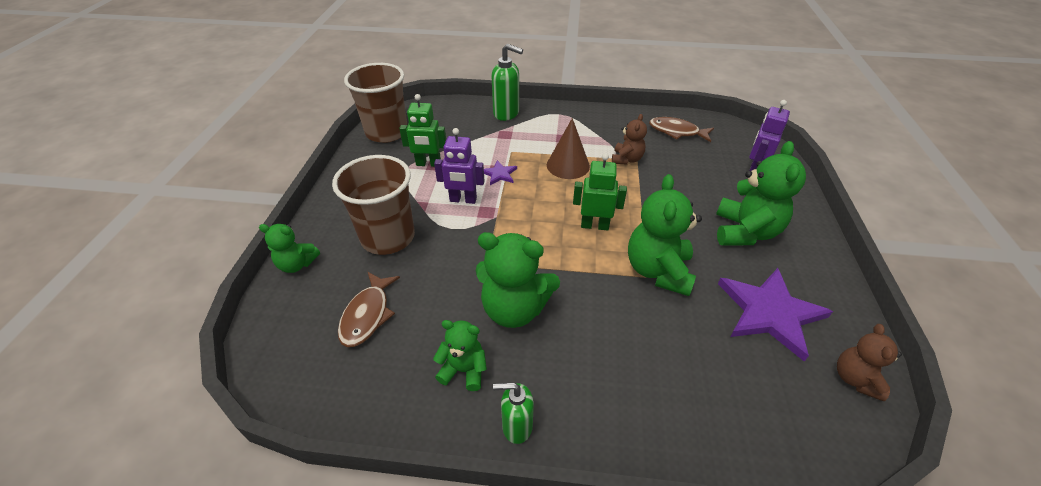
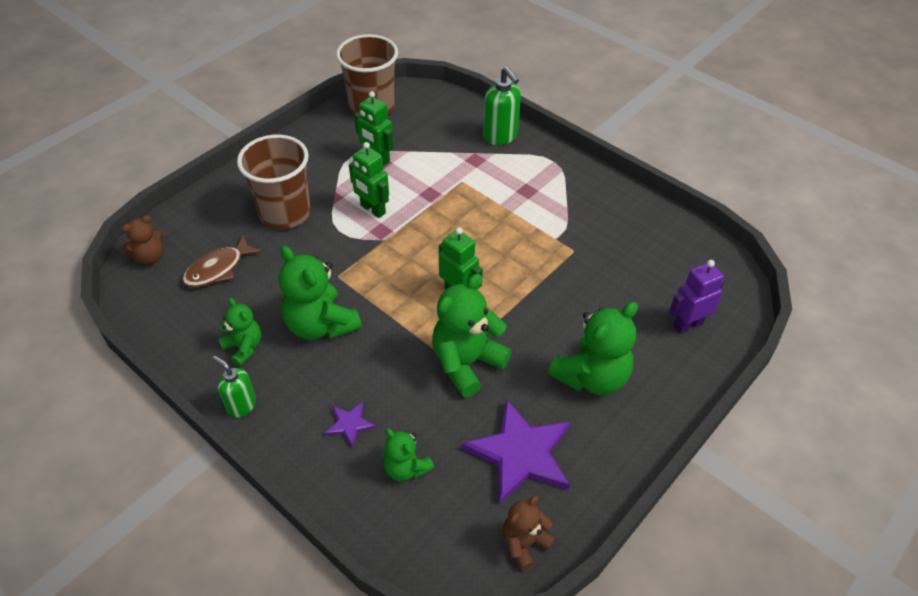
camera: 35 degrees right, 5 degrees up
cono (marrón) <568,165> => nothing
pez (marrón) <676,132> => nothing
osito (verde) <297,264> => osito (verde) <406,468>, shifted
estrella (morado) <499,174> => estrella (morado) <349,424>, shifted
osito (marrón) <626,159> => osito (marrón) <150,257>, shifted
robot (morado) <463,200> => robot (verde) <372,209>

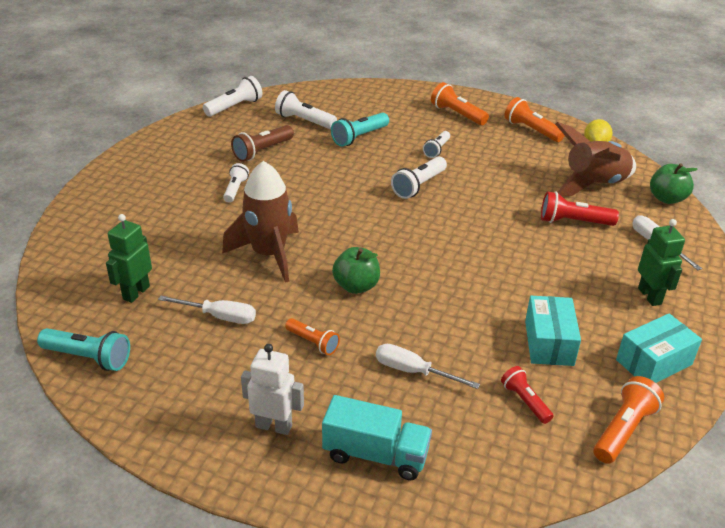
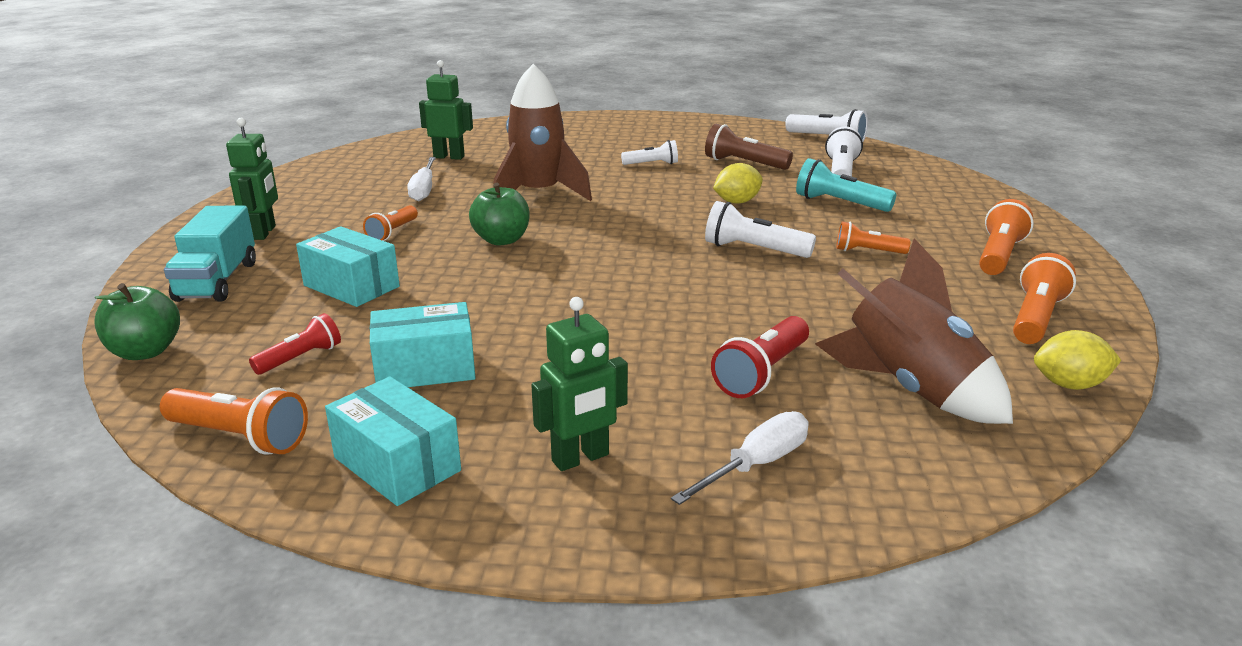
camera: 75 degrees right, 10 degrees down
lámpara de mano (turquesa) <89,358> => nothing
nothing => limón (amarillo) <737,202>
manzana (verde) <667,198> => manzana (verde) <145,351>, shifted
destornillador (blanco) <413,371> => caja (turquesa) <351,286>
robot (blanco) <274,426> => robot (verde) <264,233>
lámpara de mano (blanco) <437,150> => lámpara de mano (naranja) <867,251>
lámpara de mano (rojo) <573,222> => lámpara de mano (rojo) <762,373>, 135 degrees counterclockwise

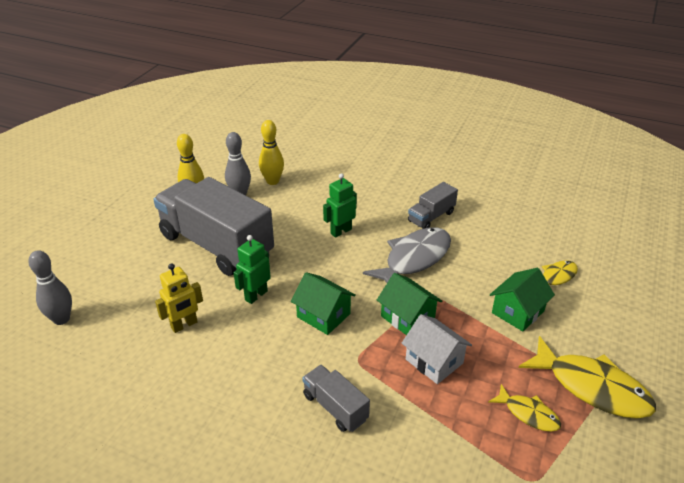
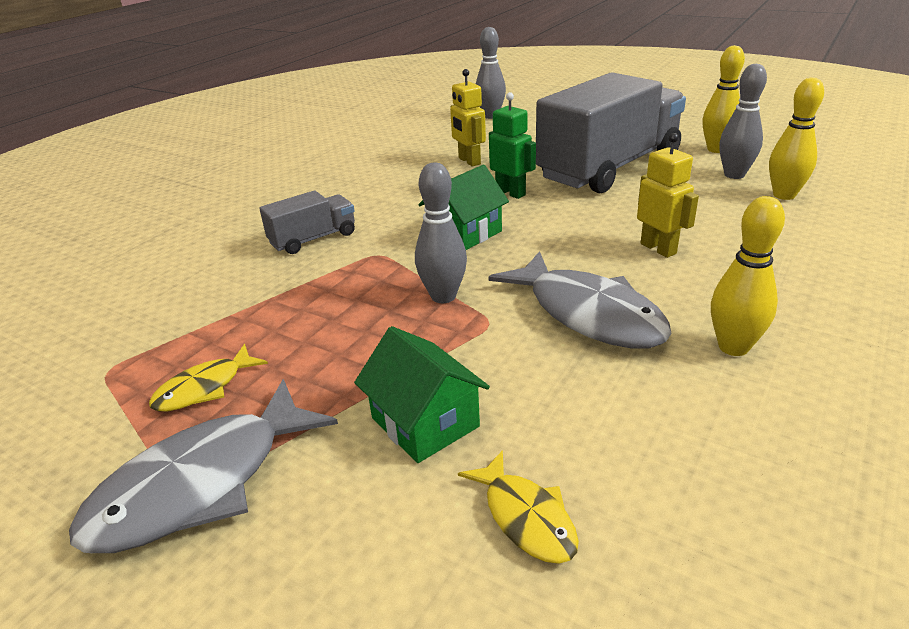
camera: 100 degrees right, 5 degrees down
casa (blanco) <434,361> => nothing
casa (verde) <407,317> => bolo (gris) <443,296>
camión (gris) <431,217> => bolo (amarillo) <733,347>
robot (verde) <341,231> => robot (amarillo) <658,248>
pez (amarillo) <592,387> => pez (gris) <201,484>

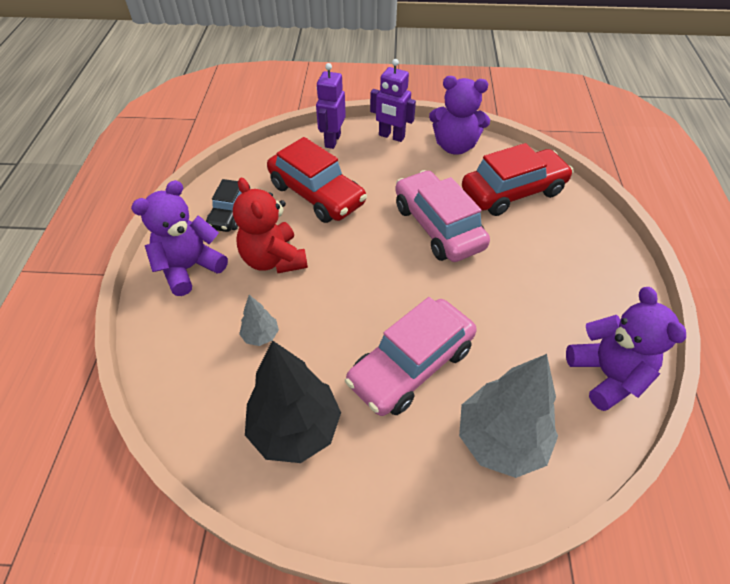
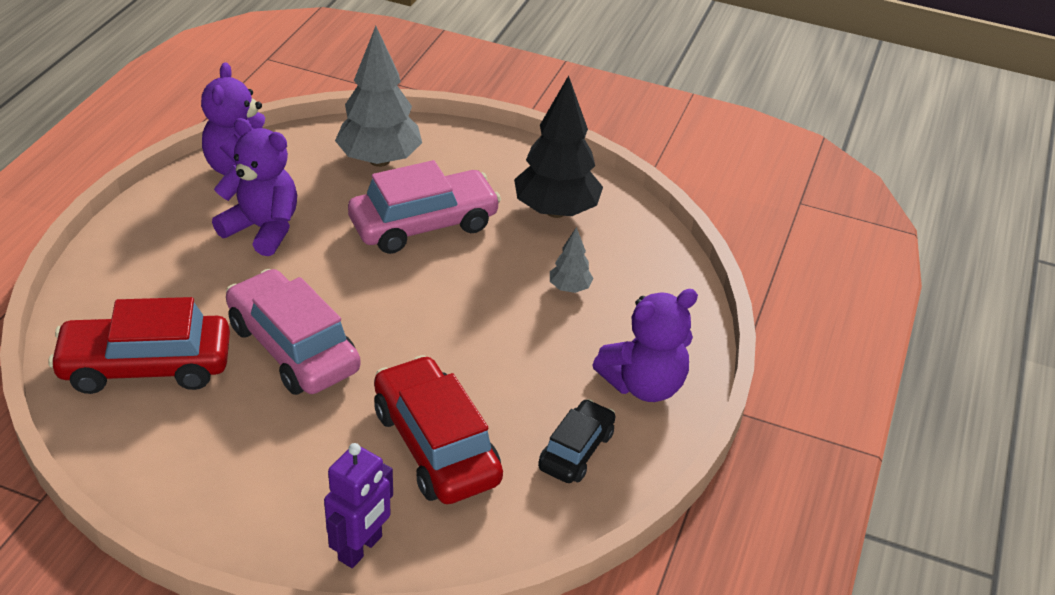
camera: 165 degrees left, 10 degrees down
osito (rojo) <274,259> => nothing
robot (morado) <391,136> => nothing
osito (morado) <455,146> => osito (morado) <263,229>, shifted
coche (rosa) <438,226> => coche (rosa) <293,348>, 150 degrees clockwise

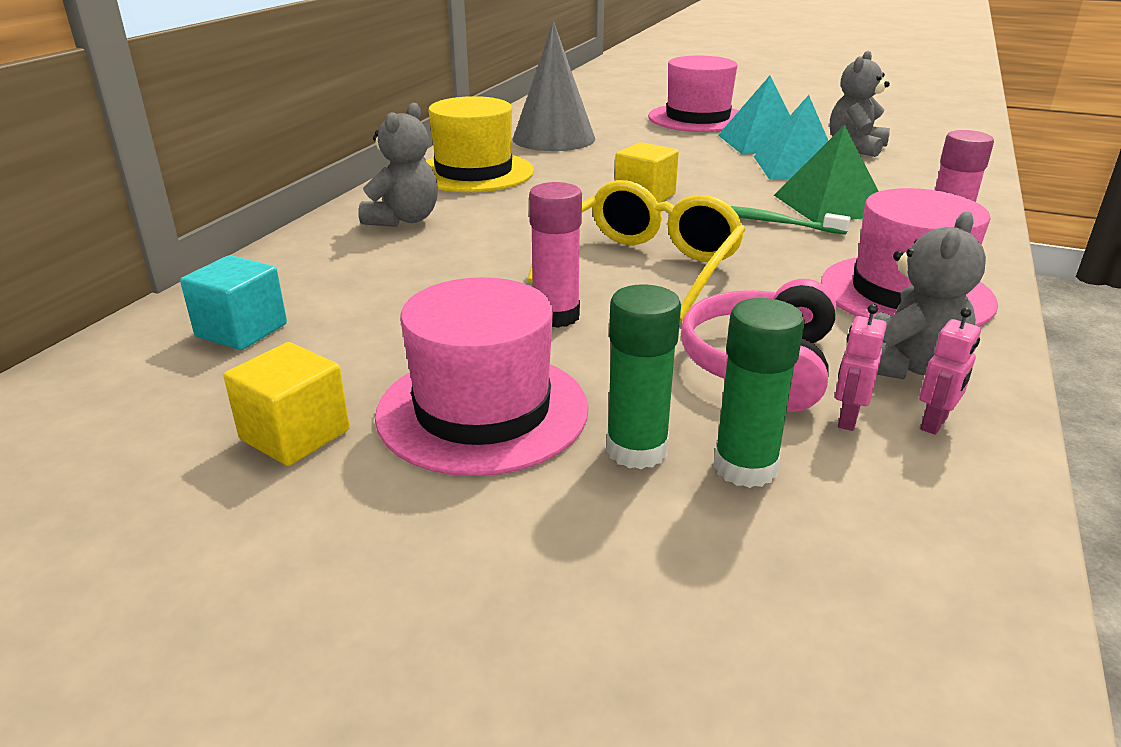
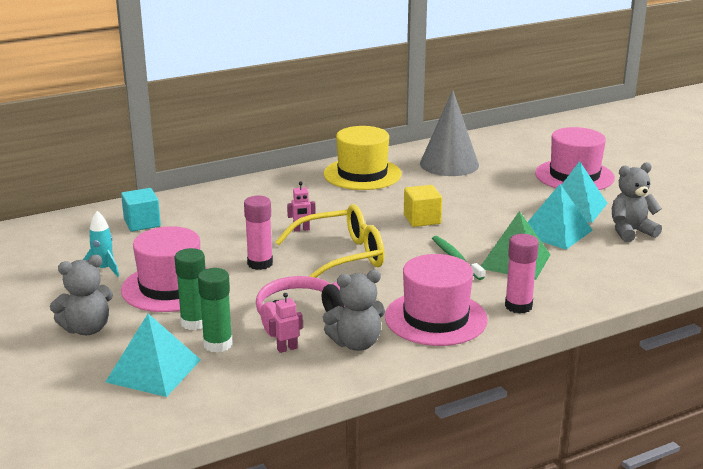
camera: 40 degrees right, 5 degrees down
nothing => pirámide (turquesa) <154,370>
osito (gris) <404,219> => osito (gris) <87,329>, shifted
robot (rosa) <934,424> => robot (rosa) <301,229>, shifted
cubo (amarillo) <295,435> => cohete (turquesa) <104,269>

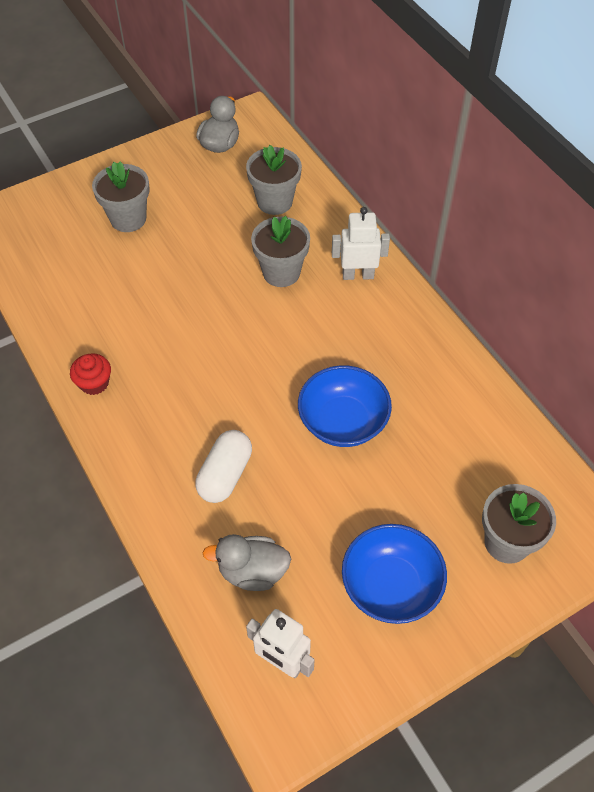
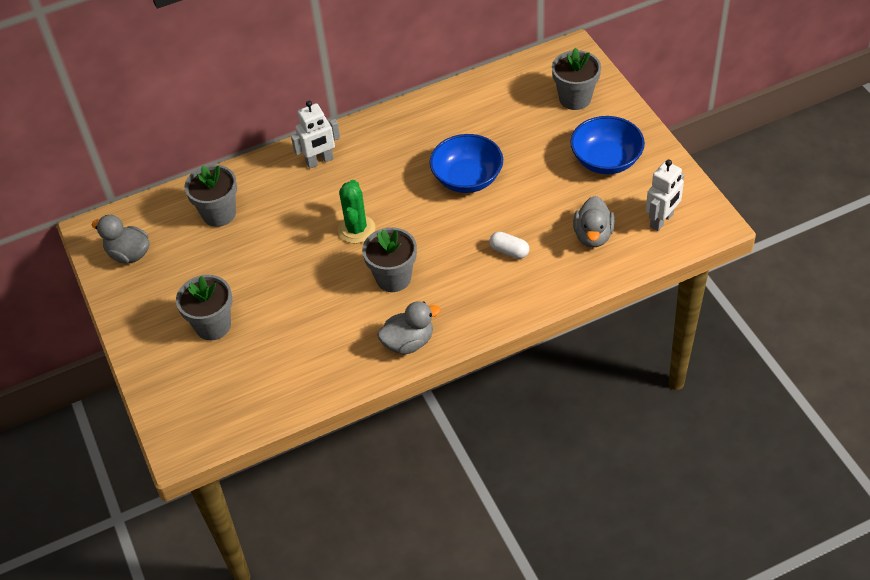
camera: 80 degrees left, 5 degrees down
nothing => cactus (verde) <356,229>
maceta (gris) <281,272> => maceta (gris) <393,278>, shifted
magdalena (rojo) <94,383> => pato (gris) <408,342>
robot (blanco) <358,275> => robot (blanco) <320,161>, 120 degrees counterclockwise
cápsula (blanco) <225,474> => cápsula (blanco) <509,251>, x0.65

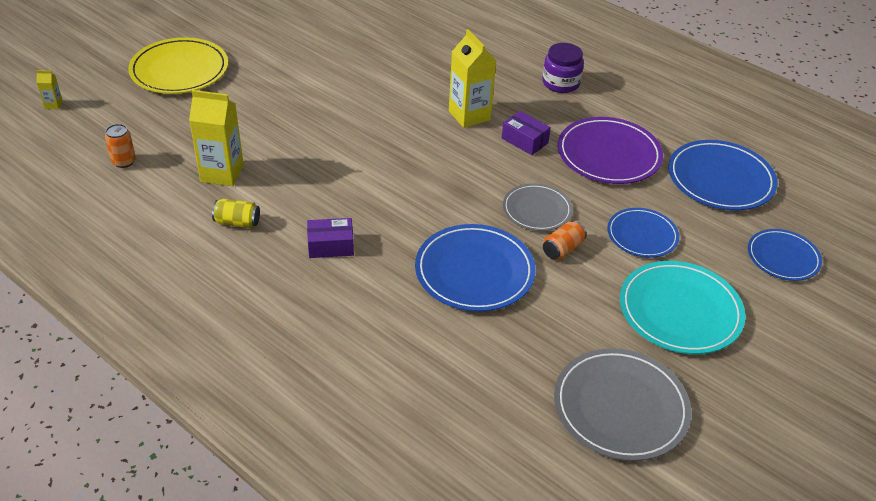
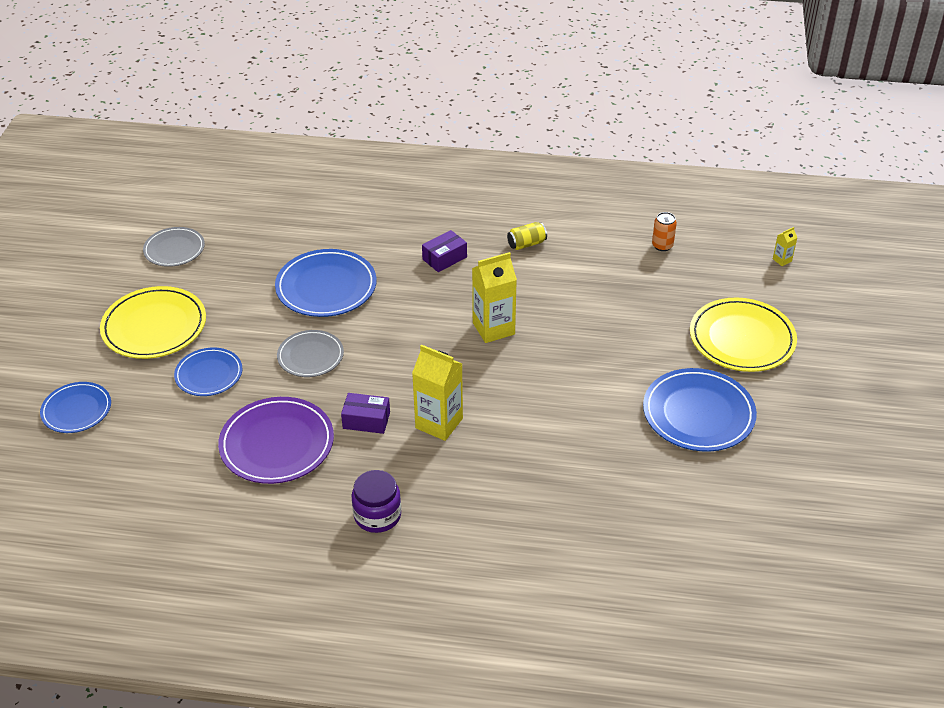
camera: 150 degrees right, 0 degrees up
lata (naranja) <562,249> => nothing
cartón de leche (amarillo) <222,173> => cartón de leche (amarillo) <493,328>, shifted
plato (azul) <720,179> => plato (azul) <698,414>, shifted
plato (turquesa) <680,311> => plato (amarillo) <154,326>
plato (gris) <620,407> => plato (gris) <174,249>, x0.62

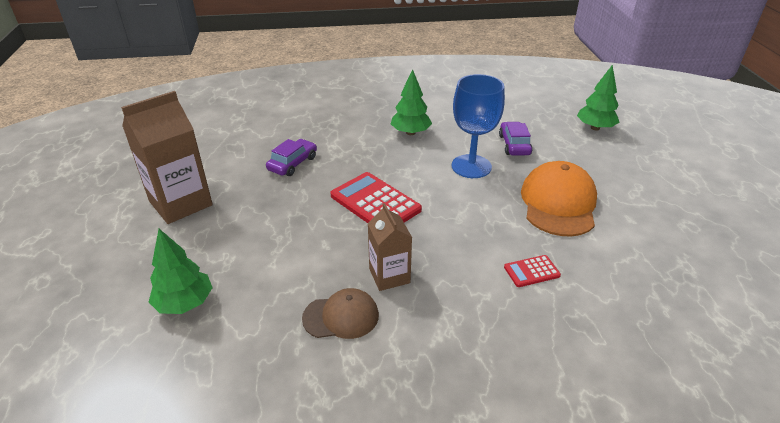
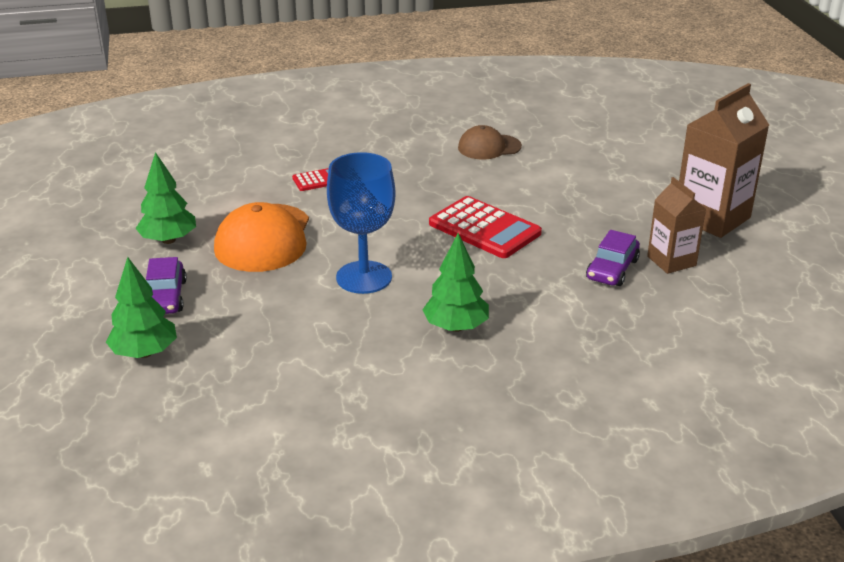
camera: 175 degrees right, 5 degrees down
árbol (verde) <185,303> => árbol (verde) <169,240>, shifted
cartón de leche (marrón) <389,276> => cartón de leche (marrón) <671,261>, shifted
coche (morado) <514,145> => coche (morado) <165,297>, shifted

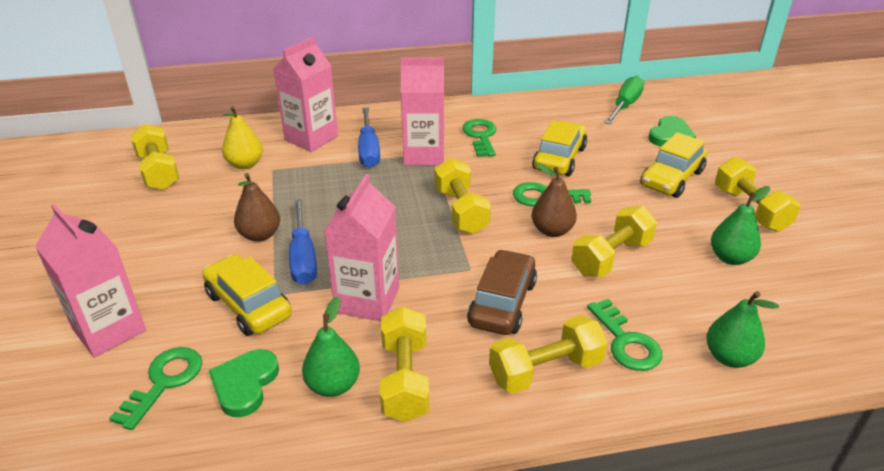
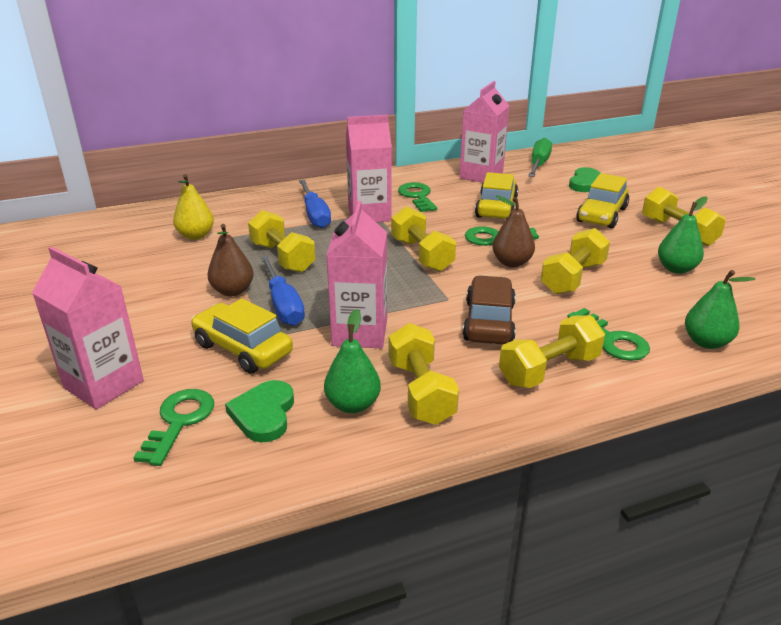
camera: 10 degrees left, 5 degrees down
mancuerna (amarillo) <158,172> => mancuerna (amarillo) <282,257>, shifted
cartón de leche (rosa) <311,138> => cartón de leche (rosa) <481,175>, shifted

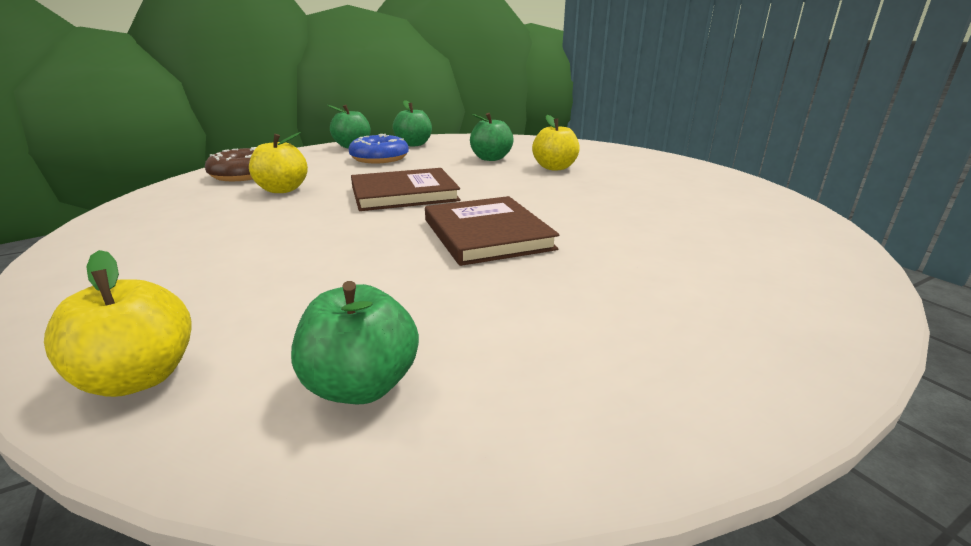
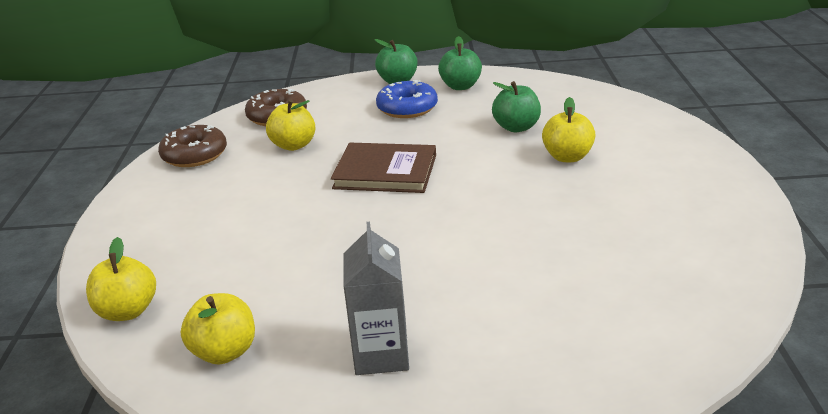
camera: 30 degrees right, 5 degrees up
libro (marrón) <487,234> => nothing
nothing => rosquilla (marrón) <195,155>
nothing => cartón de leche (gris) <381,355>
manzana (verde) <361,385> => manzana (amarillo) <224,352>

